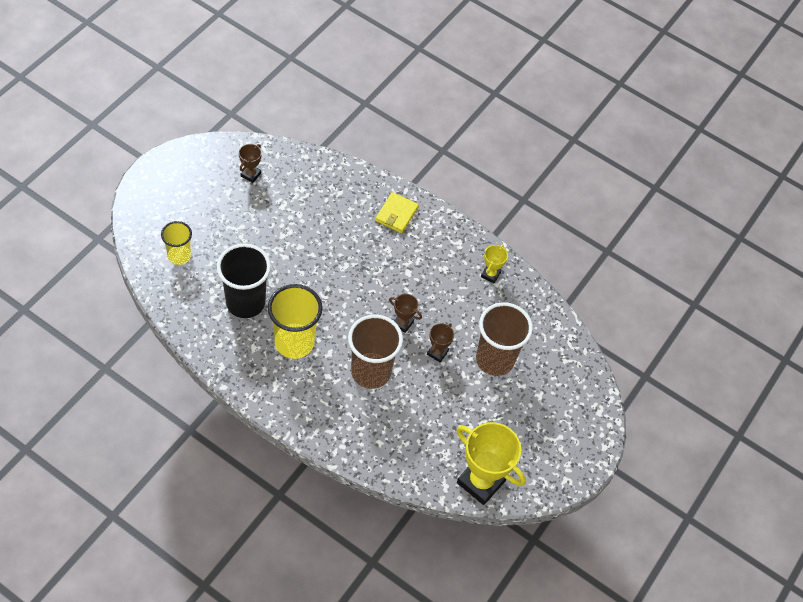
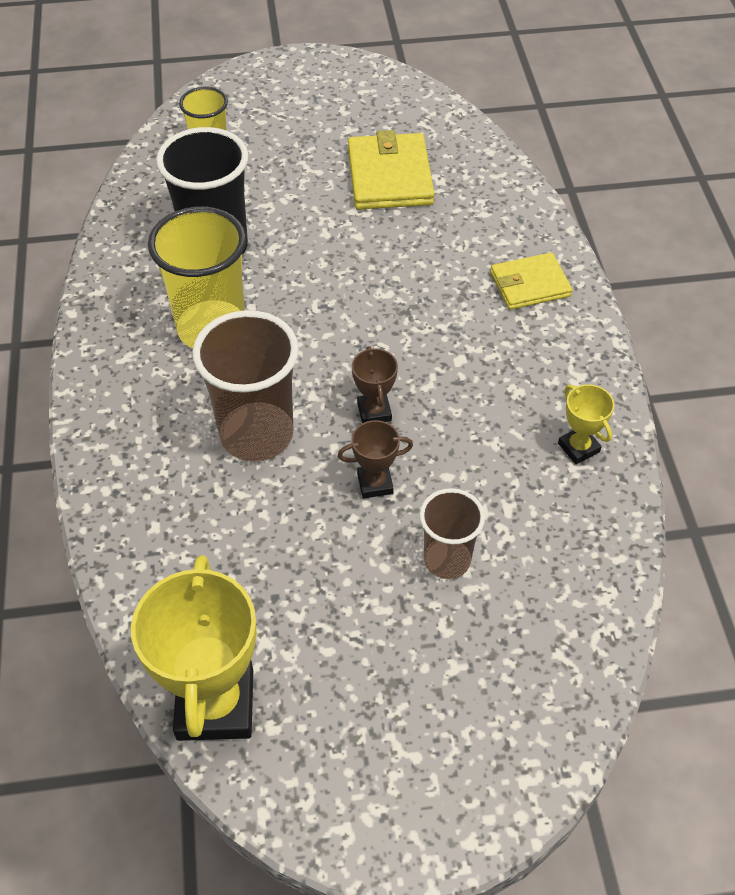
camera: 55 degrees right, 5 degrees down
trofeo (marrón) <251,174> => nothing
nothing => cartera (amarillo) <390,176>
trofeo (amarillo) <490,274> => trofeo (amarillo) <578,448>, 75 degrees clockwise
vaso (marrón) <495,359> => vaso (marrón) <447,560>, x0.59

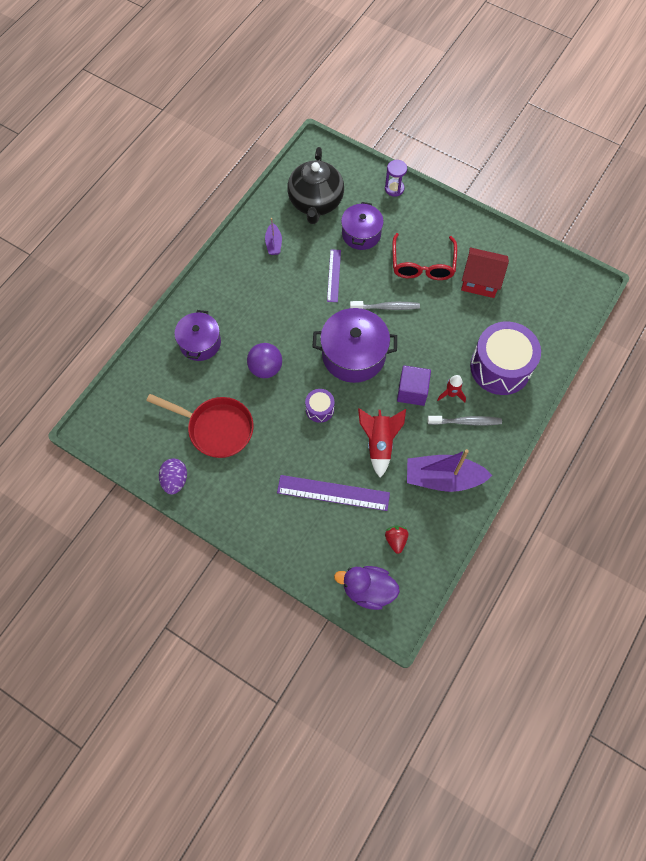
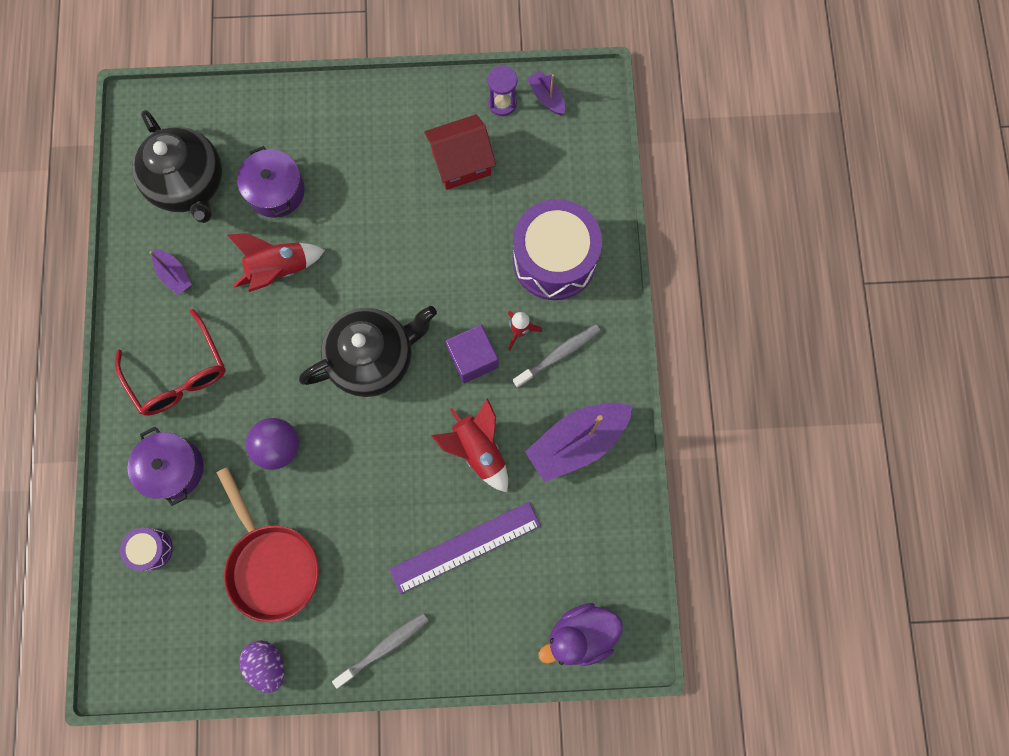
camera: 35 degrees left, 10 degrees up
fresa (rojo) <396,540> => nothing
nothing => barco (morado) <546,97>
tambor (morado) <319,409> => tambor (morado) <151,549>, shifted
cepillo de dientes (gris) <386,307> => cepillo de dientes (gris) <384,648>, shifted
reloj de arena (morado) <394,188> => reloj de arena (morado) <502,103>, shifted
gafas (rojo) <422,265> => gafas (rojo) <179,374>, shifted
olla (morado) <353,355> => tetera (negro) <373,358>
regla (morado) <333,275> => cohete (rojo) <279,269>
sartén (rojo) <216,428> => sartén (rojo) <271,564>, 75 degrees clockwise

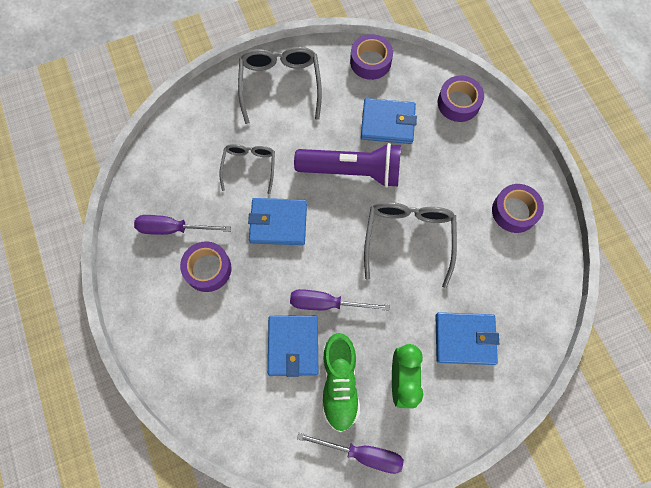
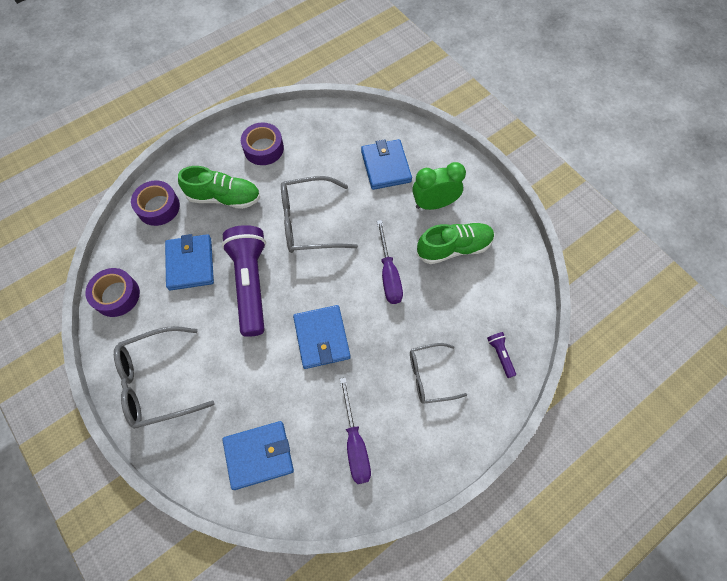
camera: 105 degrees left, 5 degrees down
cinta adhesiva (morado) <208,269> => nothing
destornillador (morado) <362,453> => nothing
nothing => zapato (verde) <224,197>
nothing => lámpara de mano (morado) <500,355>
gafas (gris) <249,167> => gafas (gris) <429,376>, shifted
cartera (azul) <293,346> => cartera (azul) <259,455>, shifted

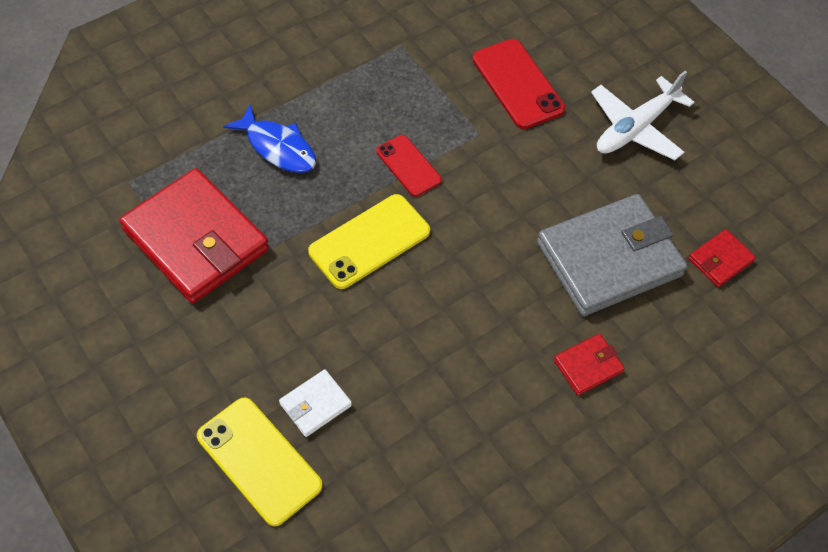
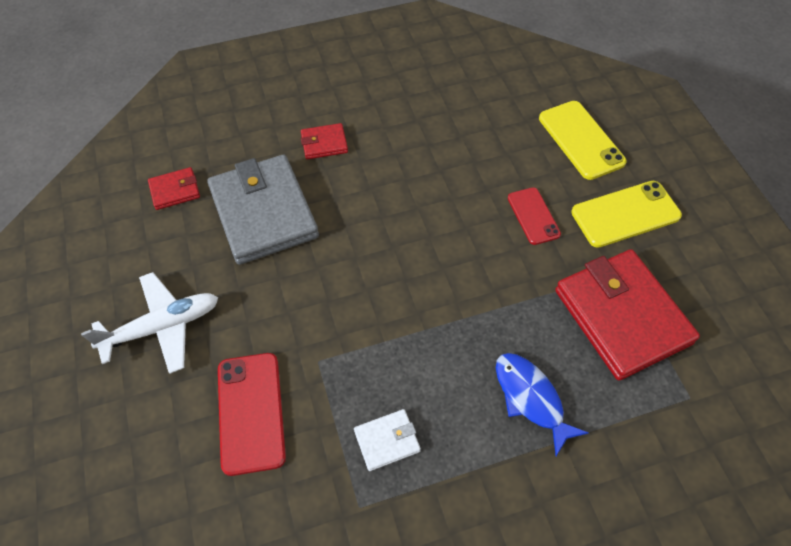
camera: 160 degrees left, 0 degrees up
cartera (blanco) <315,405> => cartera (blanco) <387,441>, shifted
móvil (amarillo) <369,241> => móvil (amarillo) <625,214>, shifted
móvil (rojo) <408,166> => móvil (rojo) <533,216>, shifted
cartera (gris) <609,259> => cartera (gris) <263,213>, 75 degrees clockwise

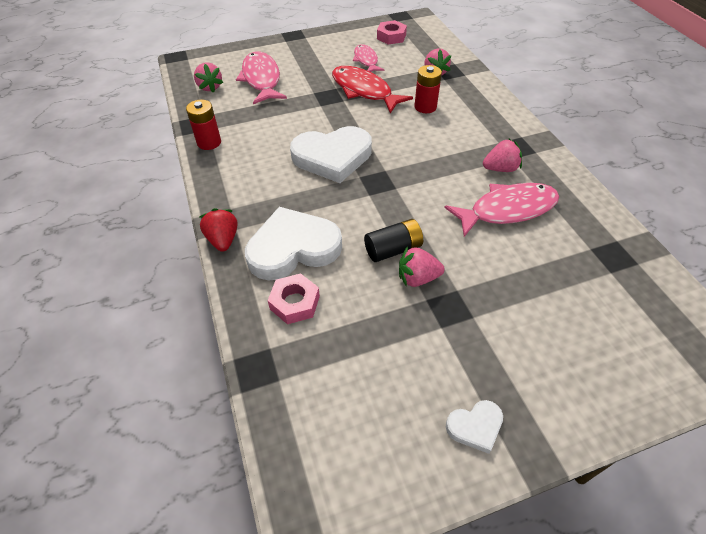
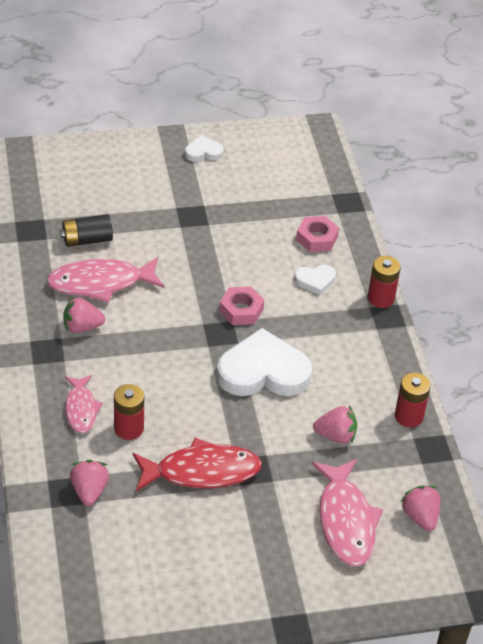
camera: 175 degrees left, 5 degrees down
pez (rosa) <366,60> => pez (rosa) <81,409>, shifted
pila (negro) <393,249> => pila (negro) <87,240>, shifted
tuerca (rosa) <391,37> => tuerca (rosa) <241,310>, shifted
fresa (rosa) <417,278> => fresa (rosa) <335,436>, shifted
fresa (rojo) <223,240> => pila (rojo) <381,298>
pez (rojo) <364,91> => pez (rojo) <201,471>, 60 degrees counterclockwise
corazón (blanco) <293,248> => corazón (blanco) <315,280>, x0.47

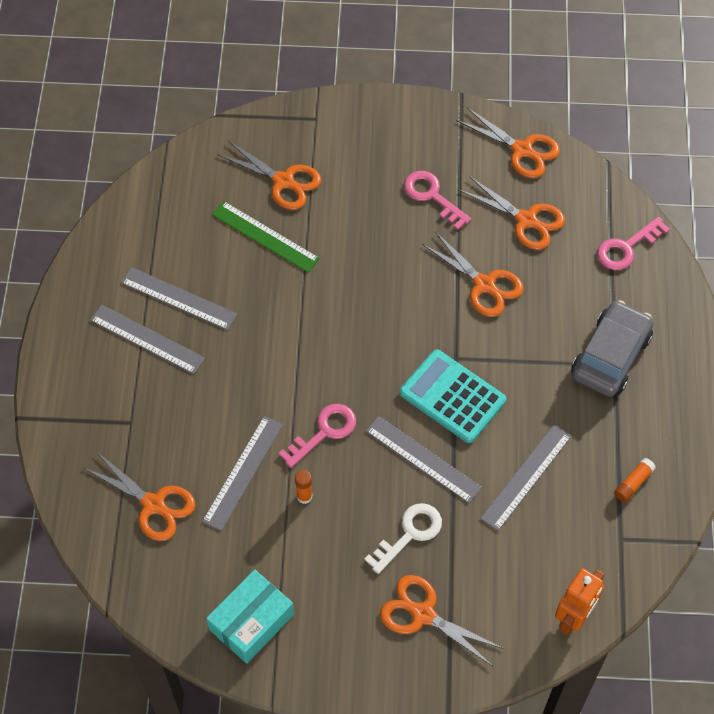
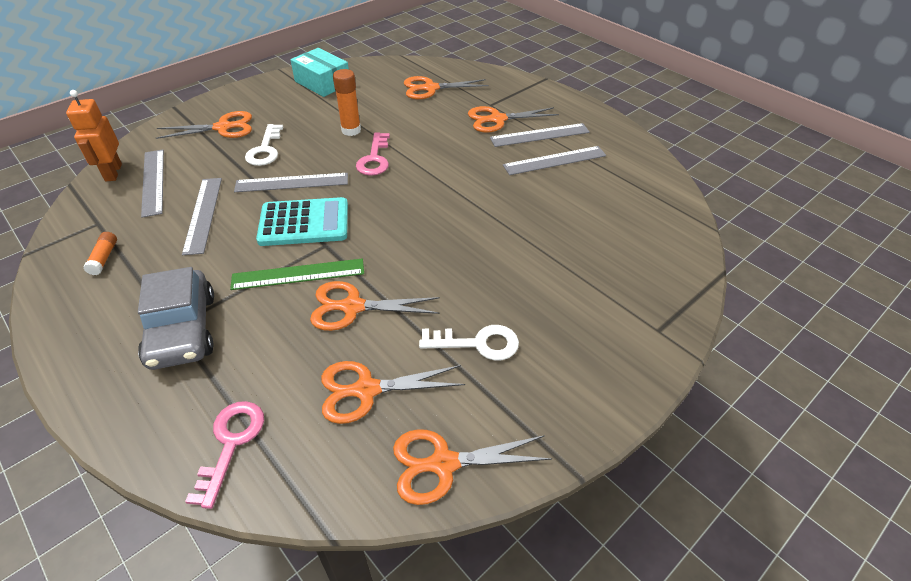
camera: 135 degrees right, 15 degrees down
regla (gris) <243,472> => regla (gris) <153,182>, shifted
regla (verde) <265,236> => regla (verde) <298,274>, shifted
tijeras (naranja) <283,181> => tijeras (naranja) <497,119>, shifted
llave (rosa) <432,196> => llave (blanco) <478,343>
caja (turquesa) <251,622> => caja (turquesa) <322,83>, 45 degrees counterclockwise
barra de pegamento (naranja) <304,496> => barra de pegamento (naranja) <351,130>, x1.62

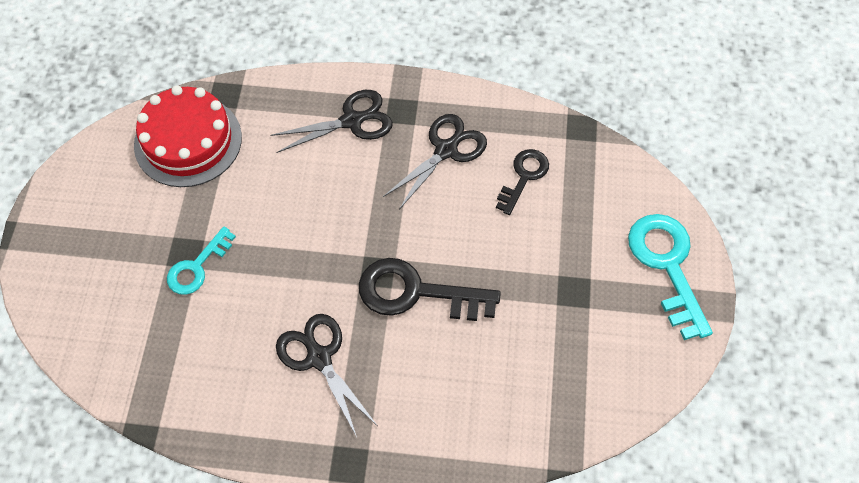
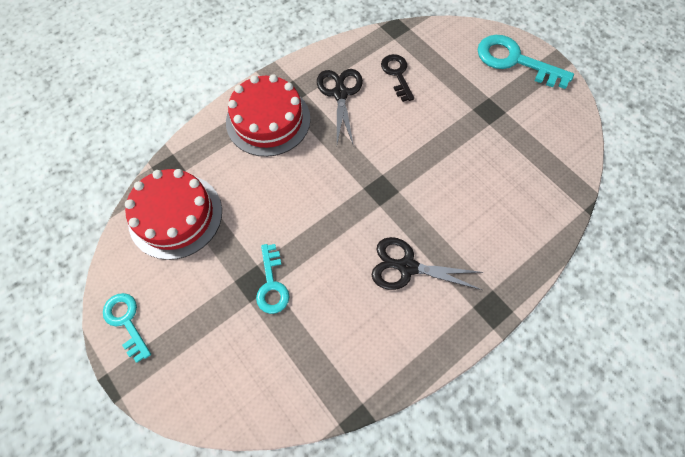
camera: 45 degrees left, 5 degrees up
llave (negro) <415,293> => nothing
nothing => llave (turquesa) <126,321>
tijeras (negro) <352,121> => tarta (rojo) <268,120>

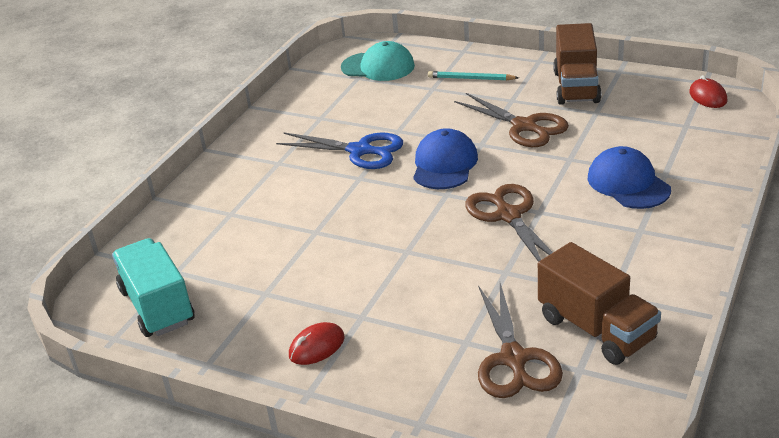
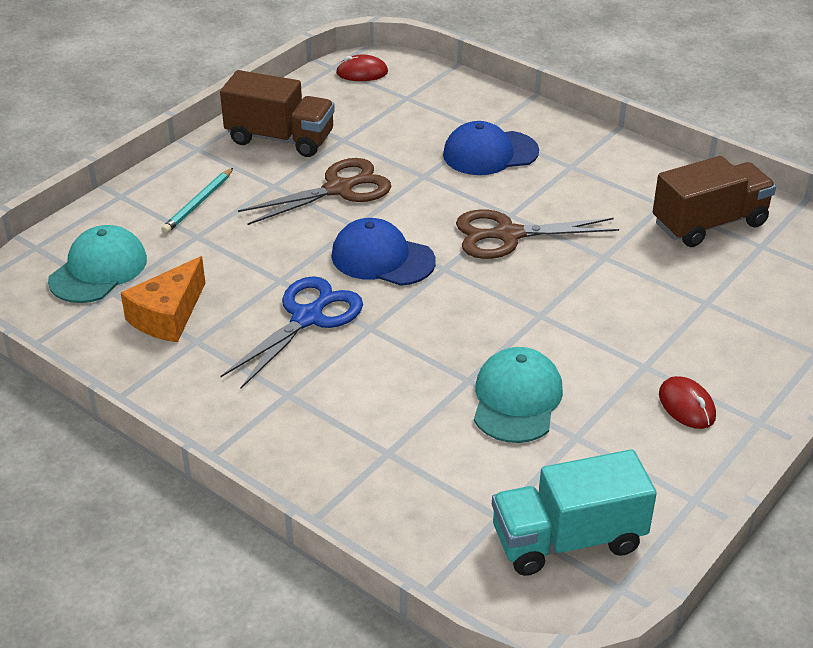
camera: 80 degrees left, 5 degrees up
tijeras (marrón) <514,359> => nothing
nothing => queso (naranja) <168,316>
nothing => gorra (turquesa) <516,399>

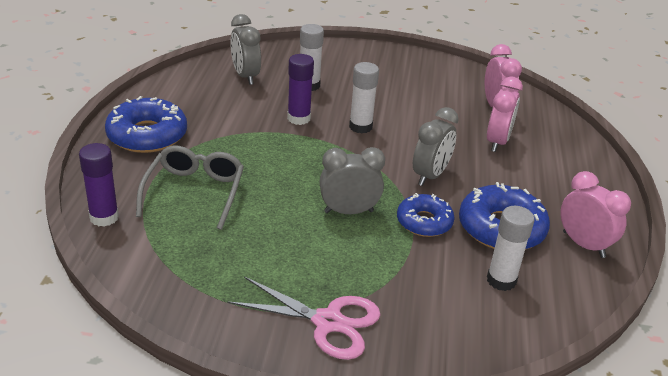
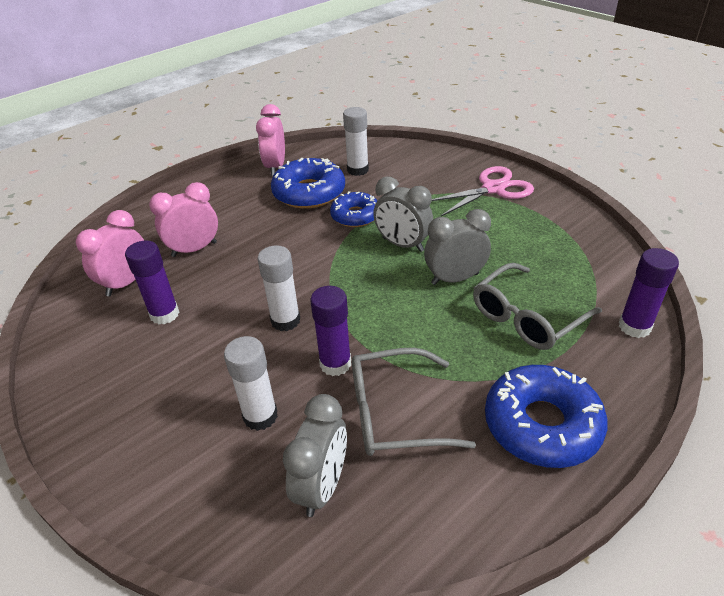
camera: 135 degrees left, 5 degrees up
nothing => barra de pegamento (morado) <164,314>
nothing => gafas (gris) <393,413>
despertador (gris) <430,175> => despertador (gris) <455,279>, shifted
tijeras (rosa) <328,322> => tijeras (rosa) <493,189>, 90 degrees clockwise

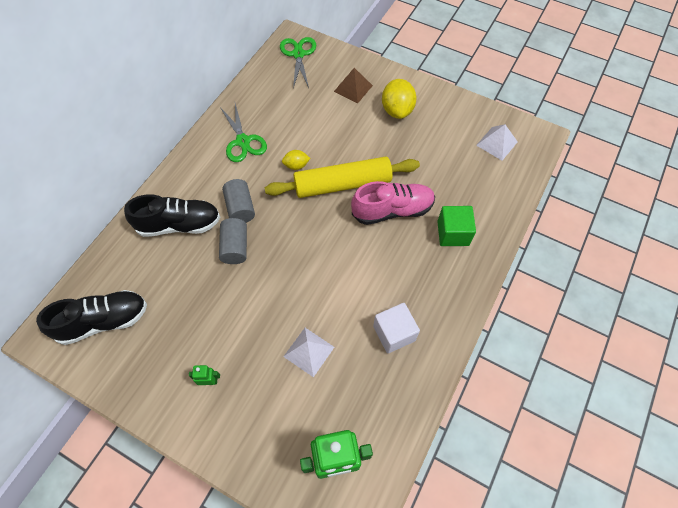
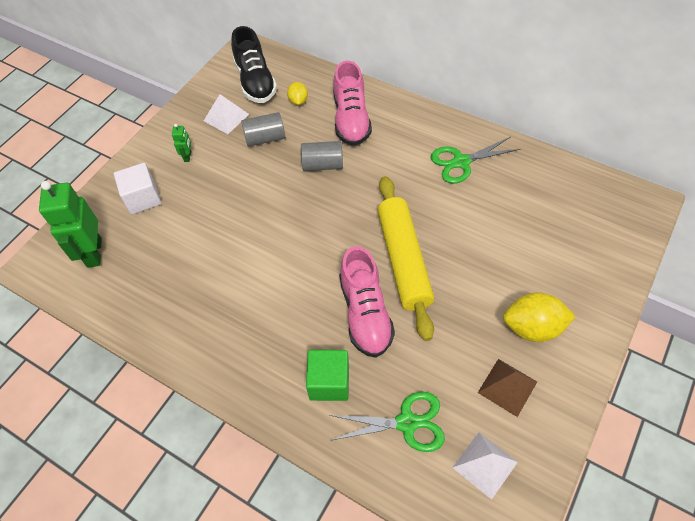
camera: 95 degrees right, 5 degrees down
cilindro (gris) <240,208> => cilindro (gris) <265,138>, shifted
tijeras (verde) <298,54> => tijeras (verde) <407,422>, shifted
limón (amarillo) <296,165> => limón (amarillo) <298,101>, shifted
pirámide (blanco) <309,351> => pirámide (blanco) <226,117>, shifted
pirámide (marrón) <353,88> => pirámide (marrón) <507,387>, shifted
cubo (blanco) <394,333> => cubo (blanco) <143,198>, shifted
zapato (negro) <179,224> => zapato (rosa) <351,119>

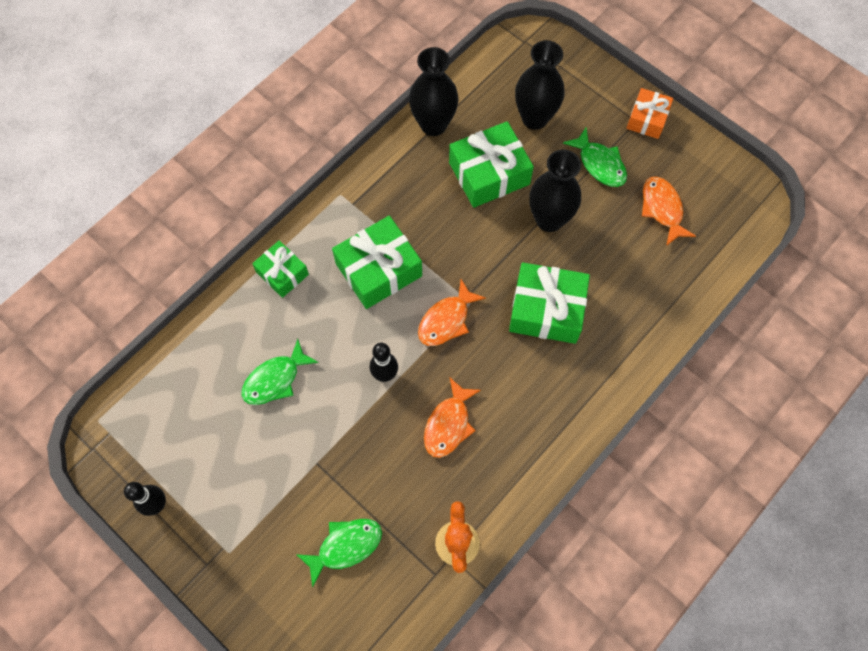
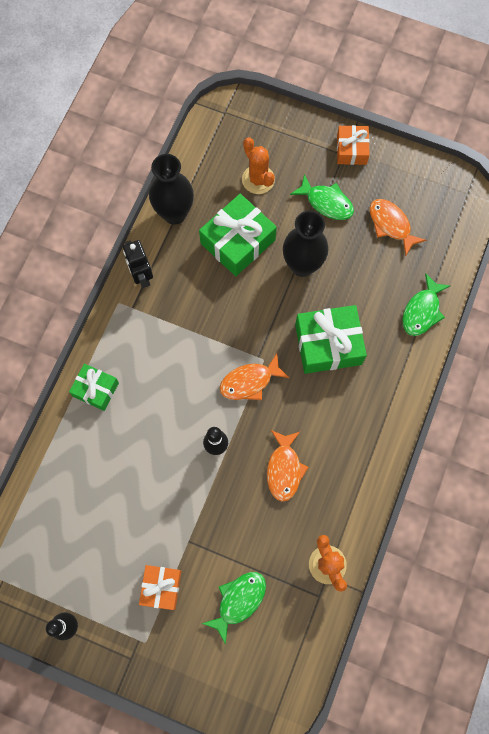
camera: 20 degrees left, 5 degrees up
regalo (verde) <379,270> => nothing
nothing => robot (negro) <142,276>
nothing => regalo (naranja) <161,587>
pez (verde) <275,379> => pez (verde) <422,311>, shifted
florero (negro) <534,118> => cactus (naranja) <258,179>
pez (naranja) <446,320> => pez (naranja) <249,381>, 45 degrees clockwise

